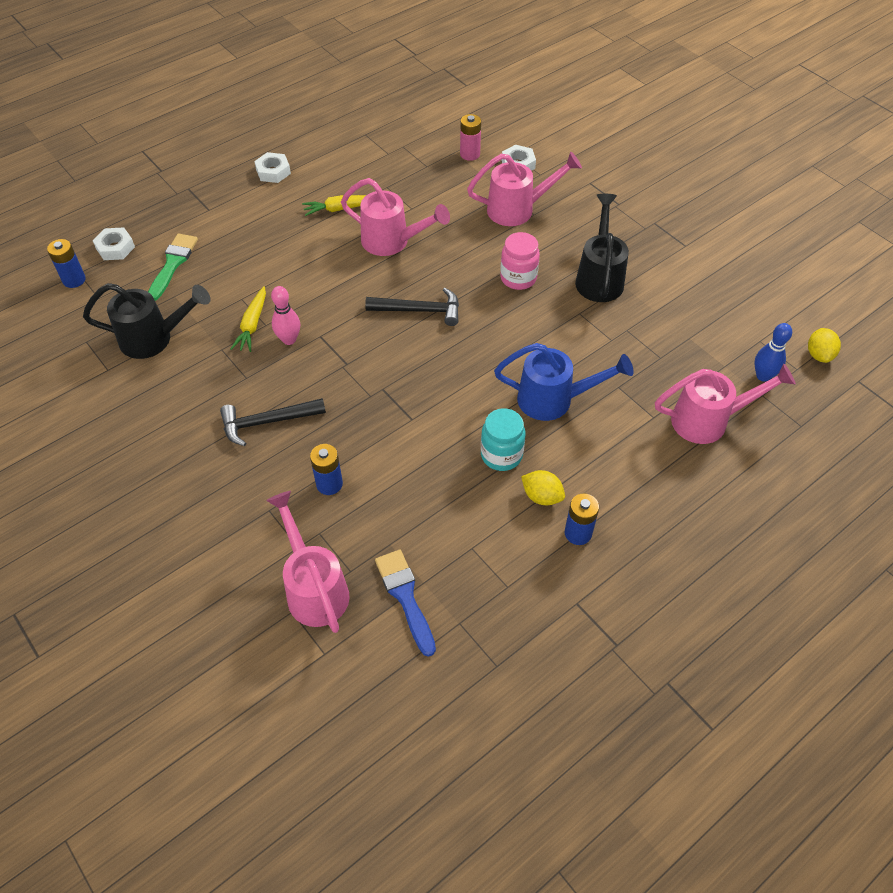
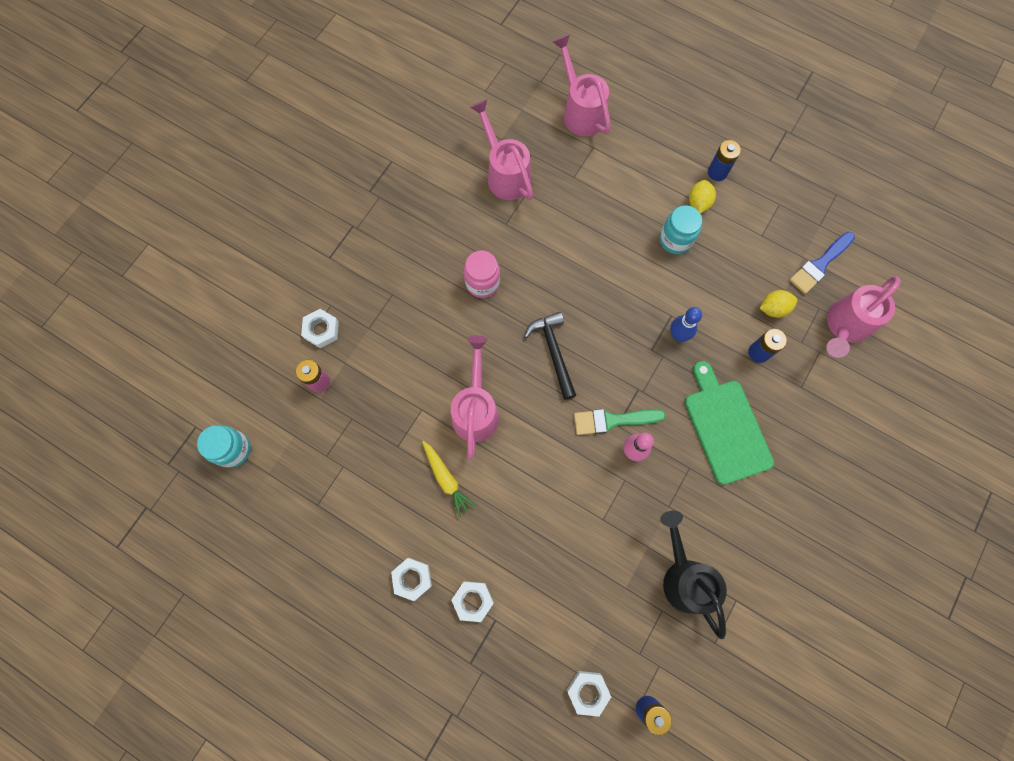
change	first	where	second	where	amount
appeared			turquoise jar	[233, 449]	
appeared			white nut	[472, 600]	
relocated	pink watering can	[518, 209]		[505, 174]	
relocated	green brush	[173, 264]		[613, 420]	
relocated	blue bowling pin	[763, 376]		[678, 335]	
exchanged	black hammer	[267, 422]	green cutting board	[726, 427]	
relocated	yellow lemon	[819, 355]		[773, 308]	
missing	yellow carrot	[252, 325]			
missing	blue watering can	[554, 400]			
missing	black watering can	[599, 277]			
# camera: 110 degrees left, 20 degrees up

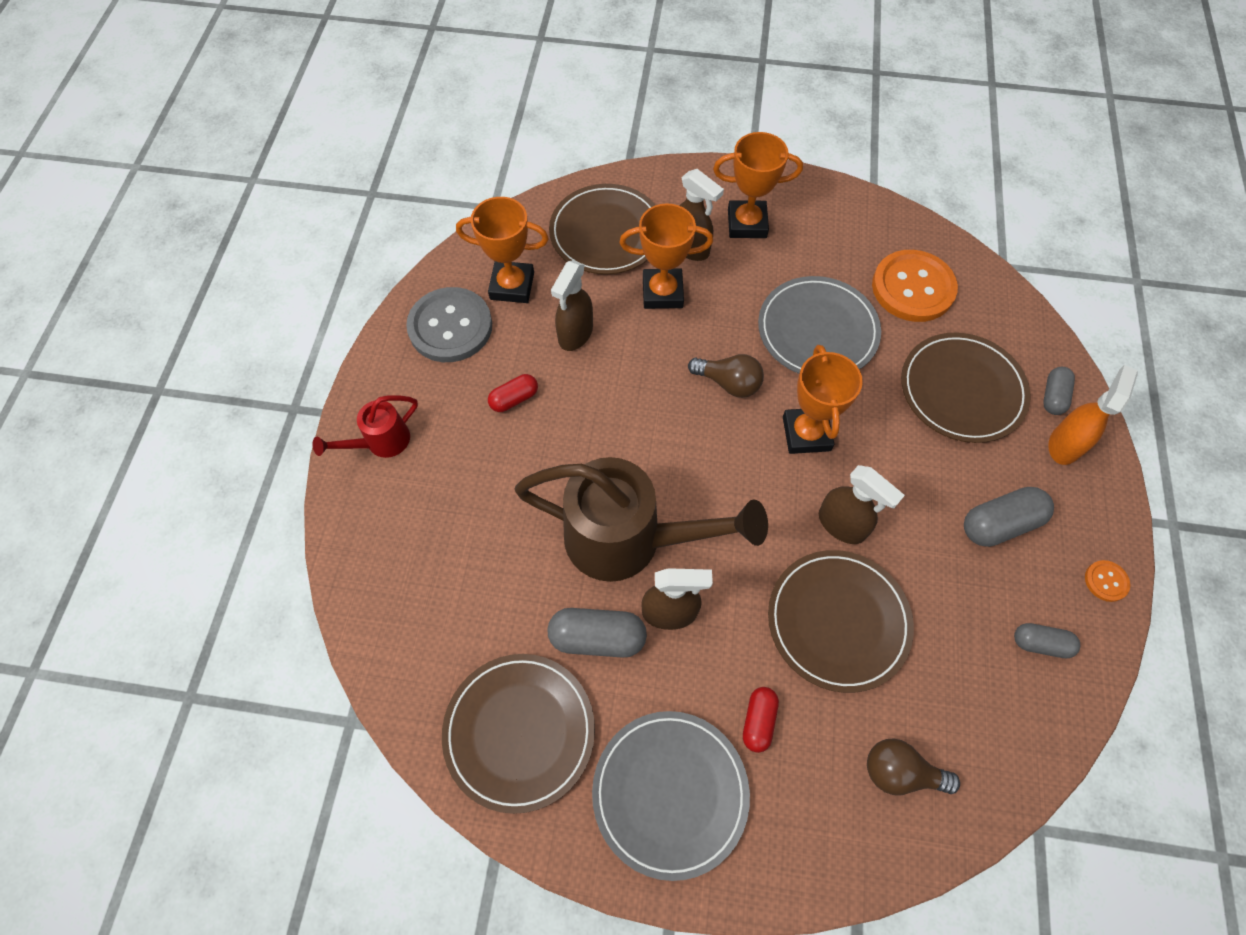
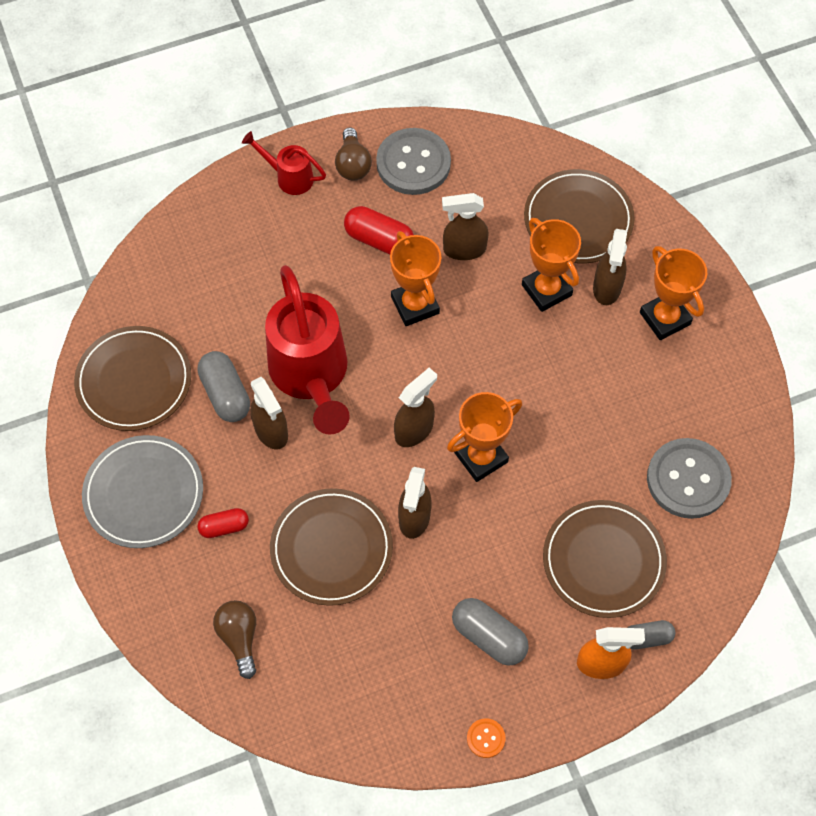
change	first	where	second	where	amount
colour	brown watering can	[629, 540]	red watering can	[311, 377]	
relocated	brown light bulb	[728, 383]		[353, 164]	
size	red capsule	[514, 399]		[379, 240]	x1.60
relocated	orange trophy	[512, 286]		[415, 305]	
appeared			brown spray bottle	[414, 430]	
colour	orange button	[913, 288]	grey button	[688, 479]	
missing	grey plate	[817, 330]			
missing	grey capsule	[1040, 643]			
# camera: 60 degrees right, 0 degrees up

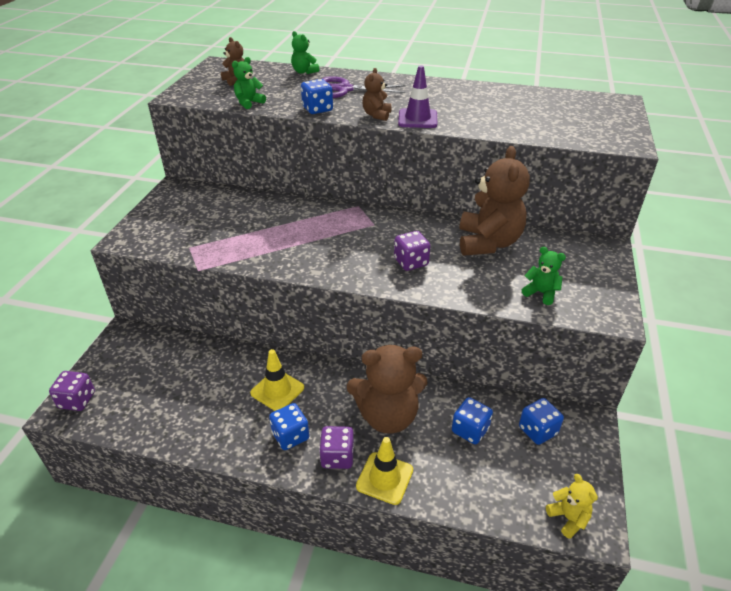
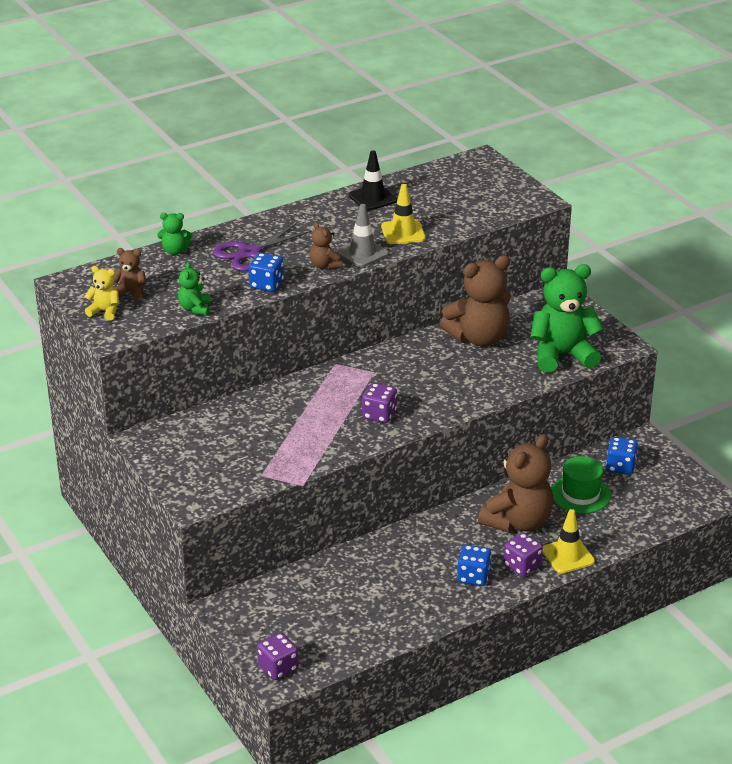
change	first	where	second	where	amount
relocated	yellow teddy bear	[568, 518]		[105, 311]	
colour	purple traffic cone	[417, 119]	grey traffic cone	[362, 253]	
appeared			black traffic cone	[372, 198]	
relocated	purple dice	[411, 262]		[379, 415]	
relocated	yellow traffic cone	[277, 390]		[403, 232]	
spun	brown teddy bear	[488, 243]		[479, 338]	105 degrees clockwise
size	green teddy bear	[541, 293]		[562, 355]	x2.12
exchanged	blue dice	[470, 430]	green hat	[580, 494]	
# camera: 45 degrees left, 5 degrees down

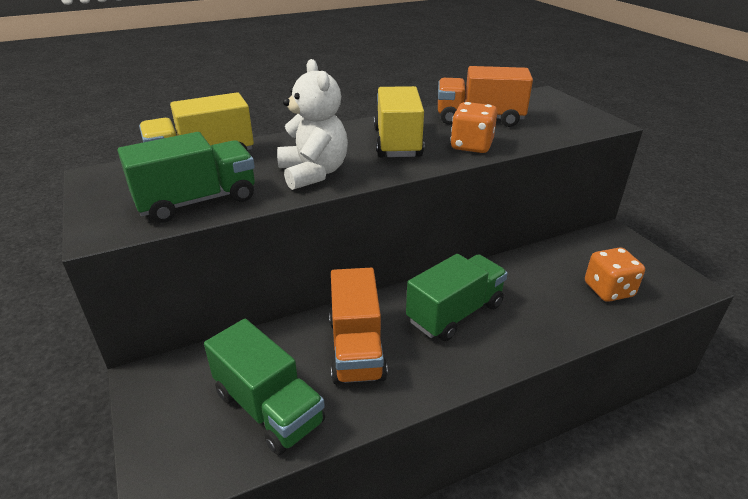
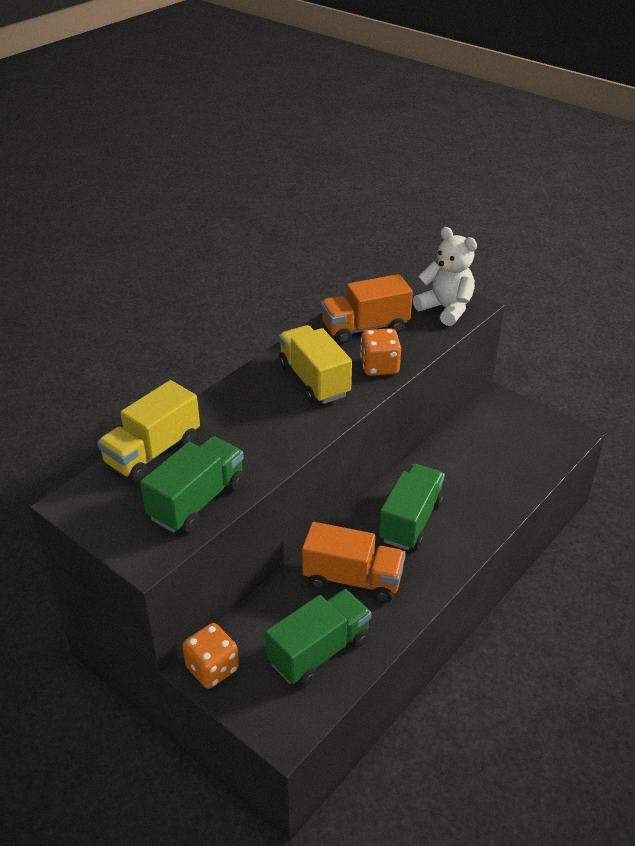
change	first	where	second	where	amount
relocated	orange dice	[608, 290]		[212, 668]	
spun	green truck	[268, 408]		[319, 651]	60 degrees counterclockwise
spun	orange truck	[356, 348]		[352, 579]	45 degrees counterclockwise
relocated	white teddy bear	[313, 173]		[446, 309]	
# camera: 25 degrees left, 5 degrees up

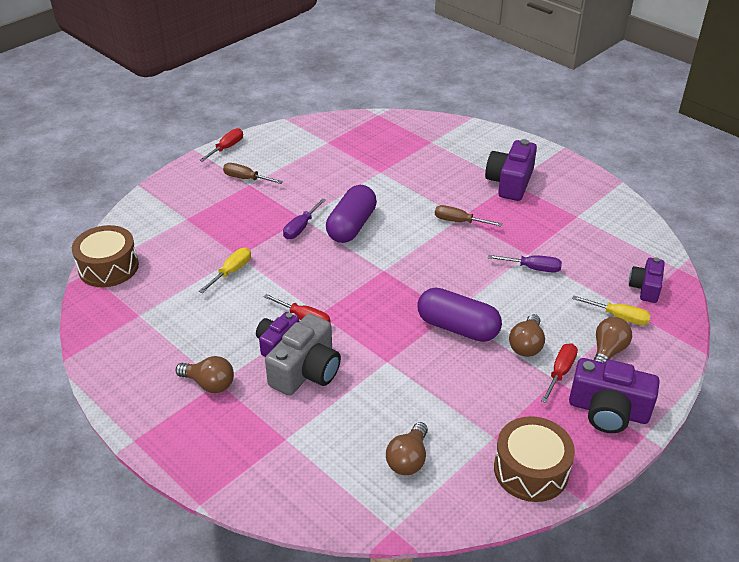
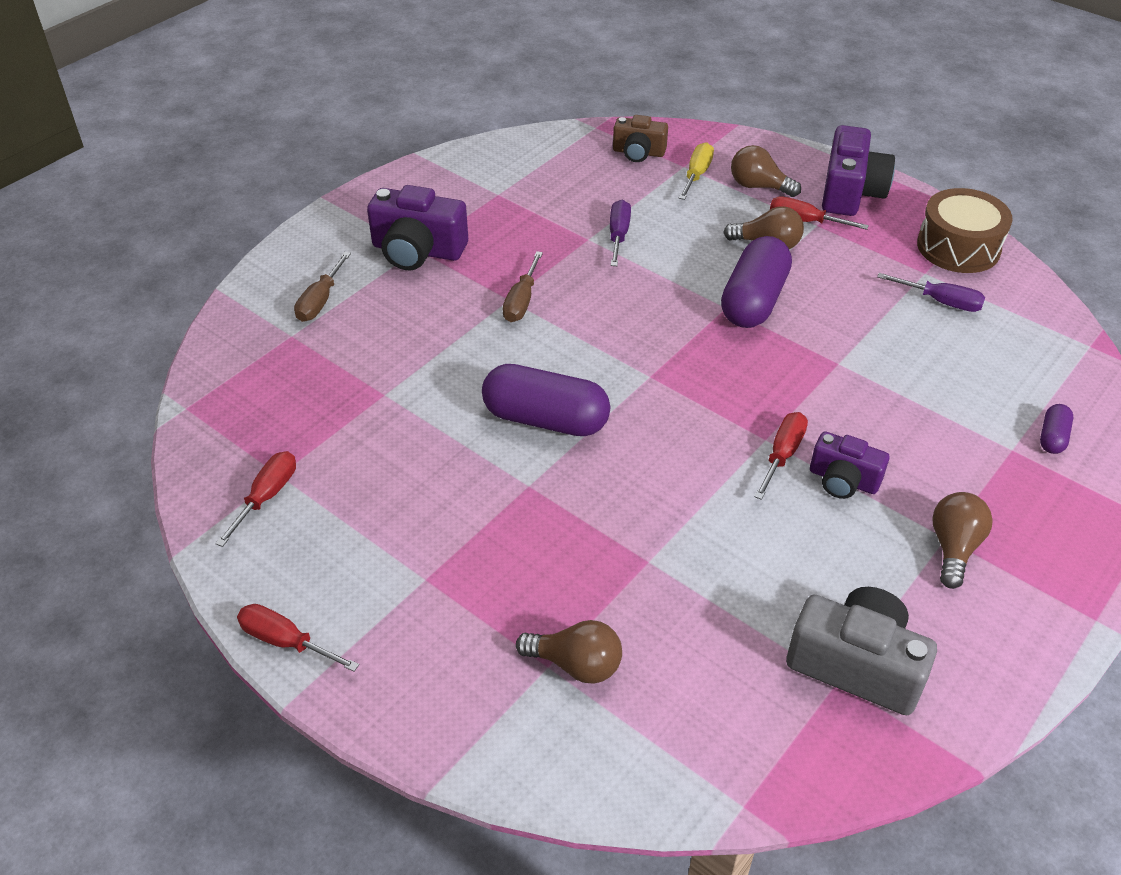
change	first	where	second	where	amount
appeared			red screwdriver	[267, 496]	
relocated	brown screwdriver	[246, 179]		[320, 301]	
relocated	brown light bulb	[408, 459]		[576, 664]	
colour	purple camera	[645, 288]	brown camera	[638, 152]	
relocated	grey camera	[306, 371]		[856, 665]	
relocated	purple screwdriver	[301, 227]		[941, 302]	
appeared			purple capsule	[1052, 437]	
missing	brown drum	[108, 267]			
missing	yellow screwdriver	[231, 272]			
# camera: 95 degrees left, 5 degrees up

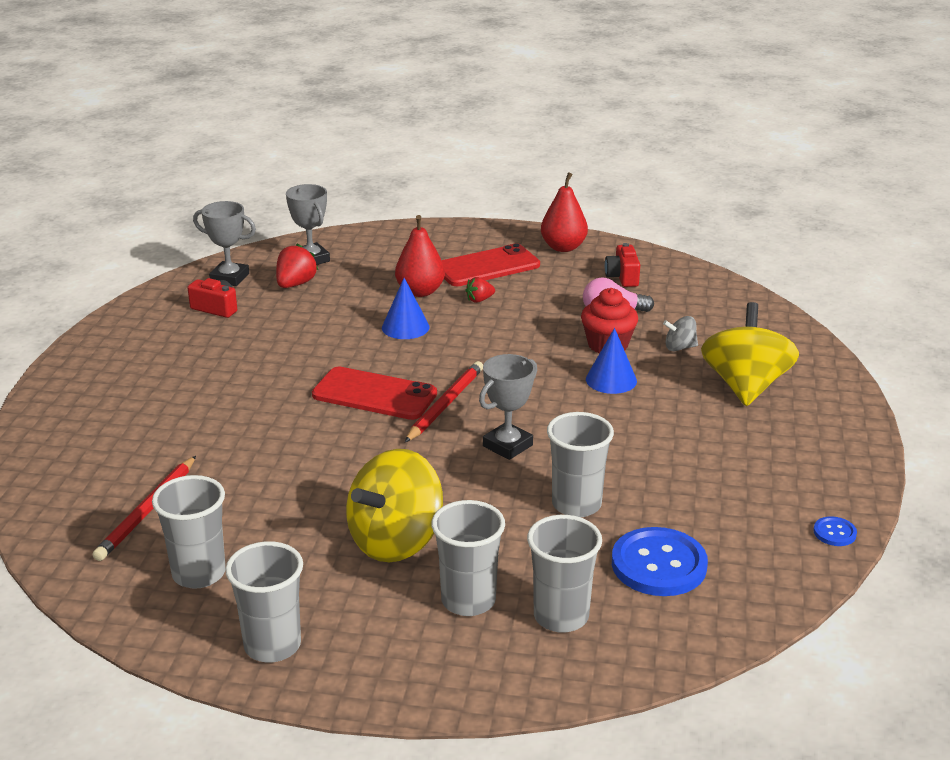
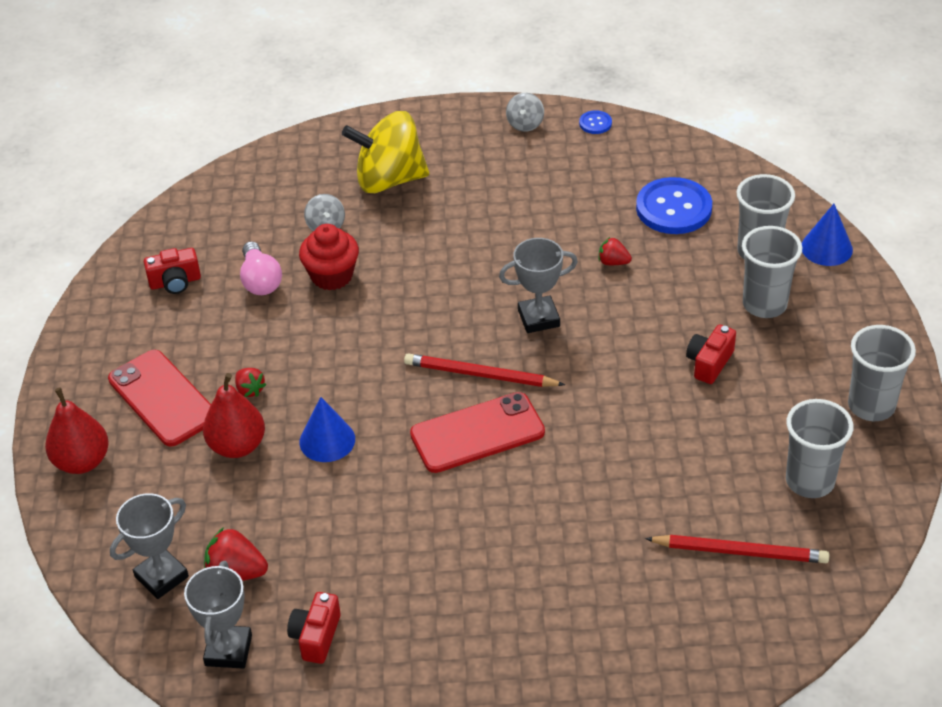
change	first	where	second	where	amount
relocated	red pear	[563, 247]		[82, 461]	
spun	red phone	[374, 394]		[477, 433]	60 degrees clockwise
spun	grey trophy	[507, 446]		[538, 318]	45 degrees counterclockwise
appeared			grey spinning top	[525, 124]	
exchanged	grey cup	[576, 505]	red strawberry	[613, 262]	
exchanged	yellow spinning top	[395, 541]	red camera	[709, 363]	
relocated	blue cone	[611, 380]		[826, 248]	
# camera: 100 degrees left, 15 degrees up

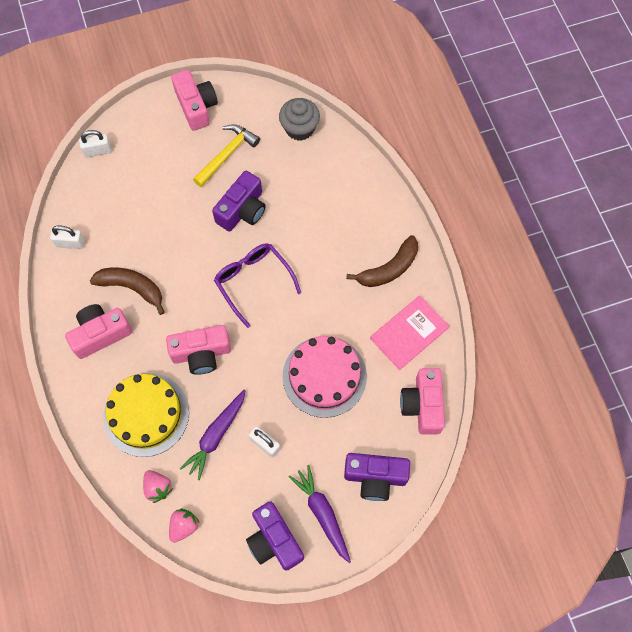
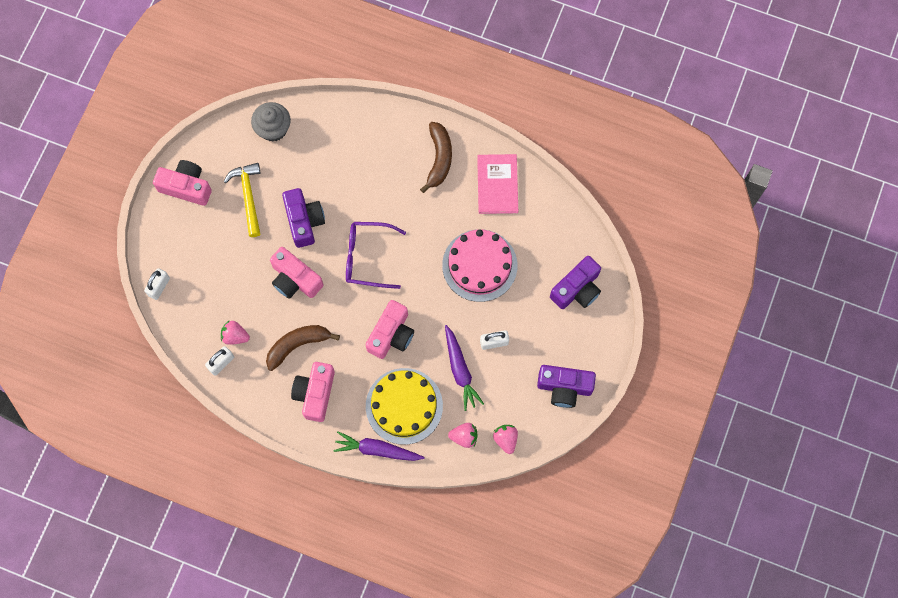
change	first	where	second	where	amount
appeared			pink strawberry	[235, 336]	
relocated	pink camera	[422, 405]		[295, 279]	
relocated	purple carrot	[322, 513]		[377, 449]	
# camera: 50 degrees left, 5 degrees up

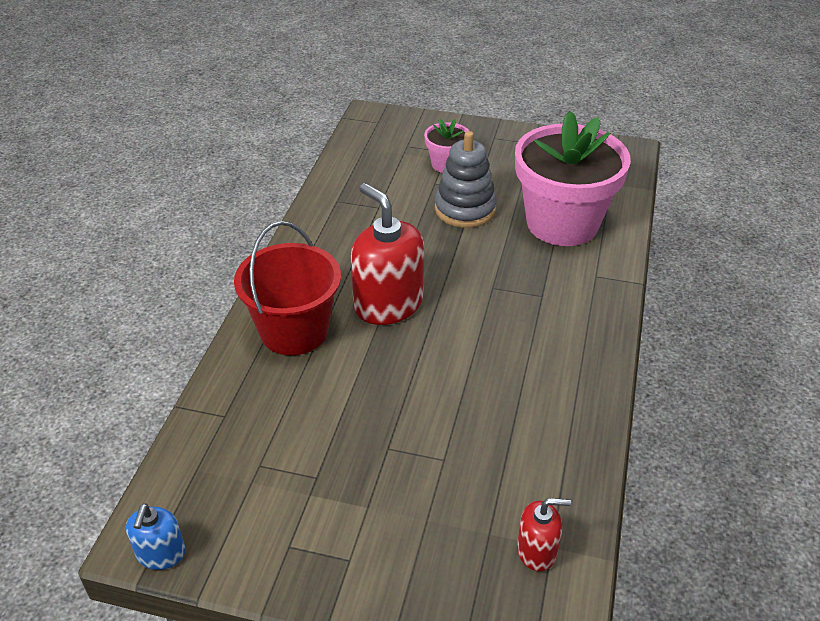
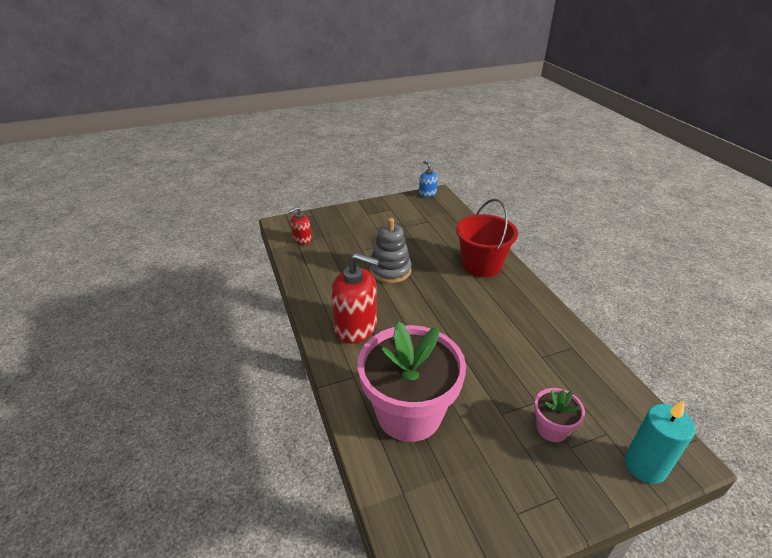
change	first	where	second	where	amount
relocated	red soap dispenser	[388, 304]		[356, 327]	
relocated	grey stacking toy	[465, 209]		[390, 270]	
appeared			turquoise candle	[645, 466]	
# camera: 145 degrees right, 5 degrees down

